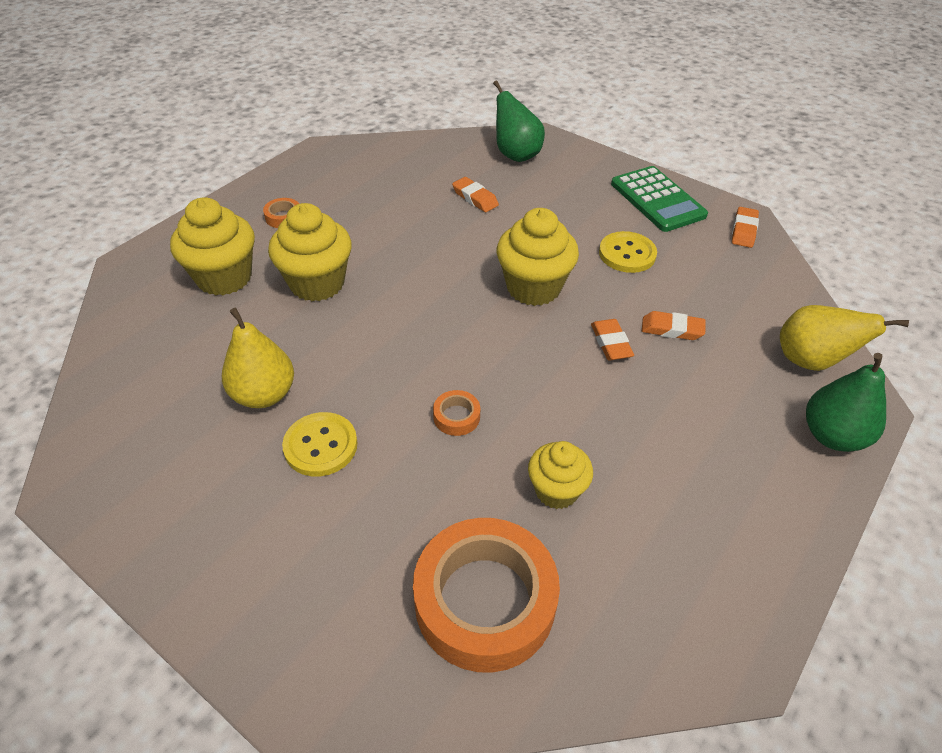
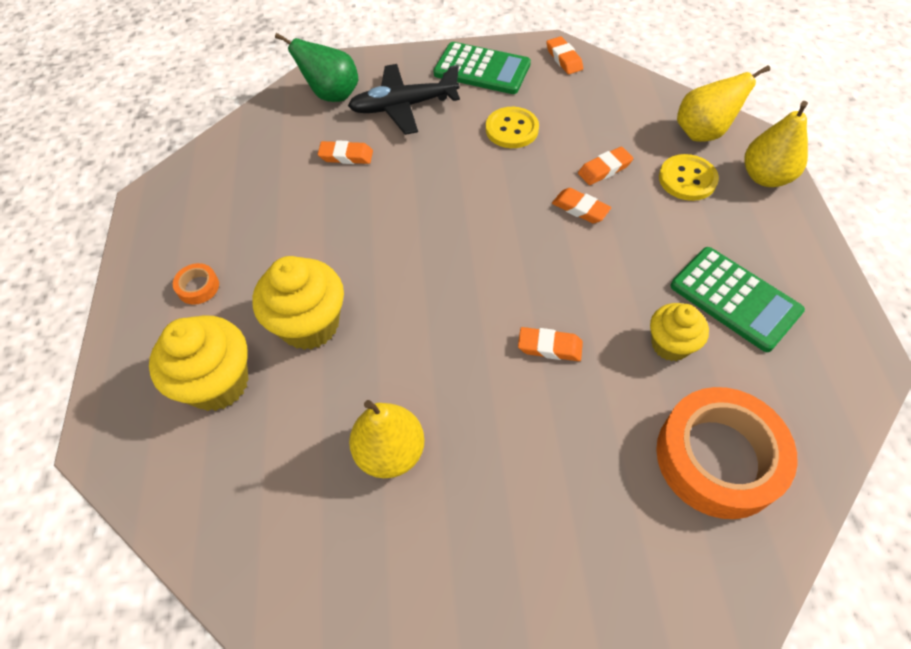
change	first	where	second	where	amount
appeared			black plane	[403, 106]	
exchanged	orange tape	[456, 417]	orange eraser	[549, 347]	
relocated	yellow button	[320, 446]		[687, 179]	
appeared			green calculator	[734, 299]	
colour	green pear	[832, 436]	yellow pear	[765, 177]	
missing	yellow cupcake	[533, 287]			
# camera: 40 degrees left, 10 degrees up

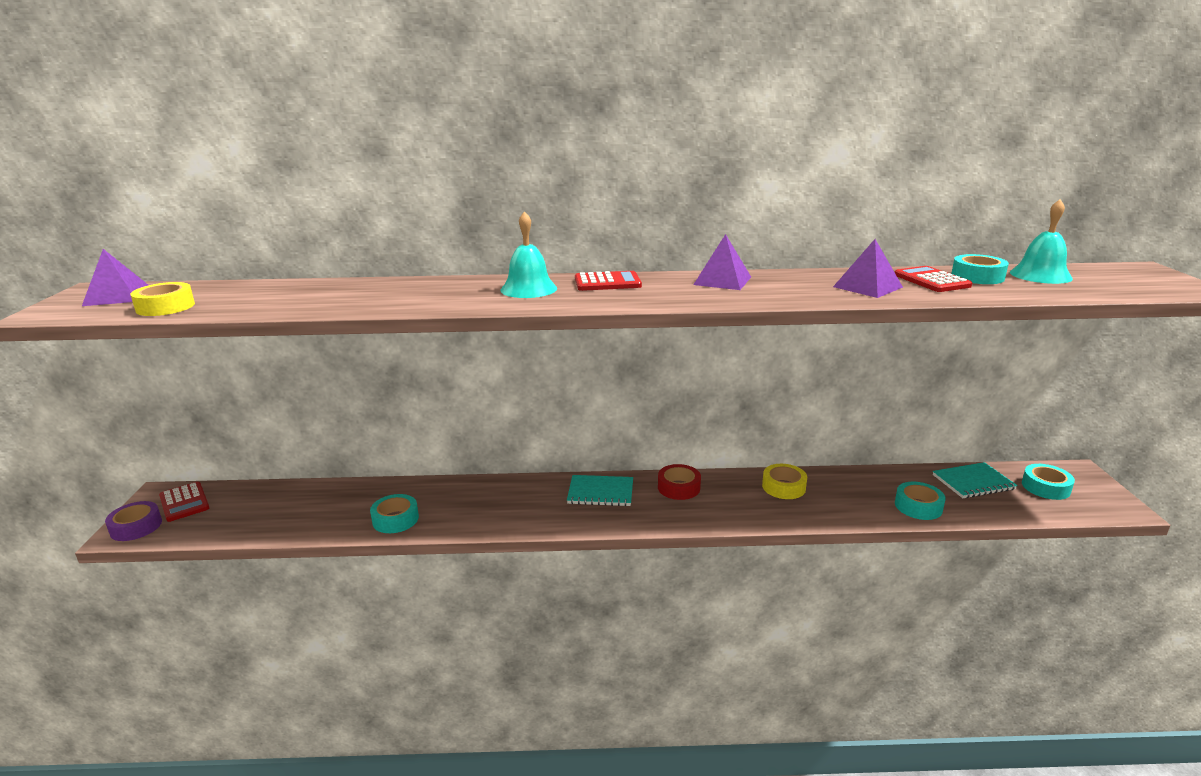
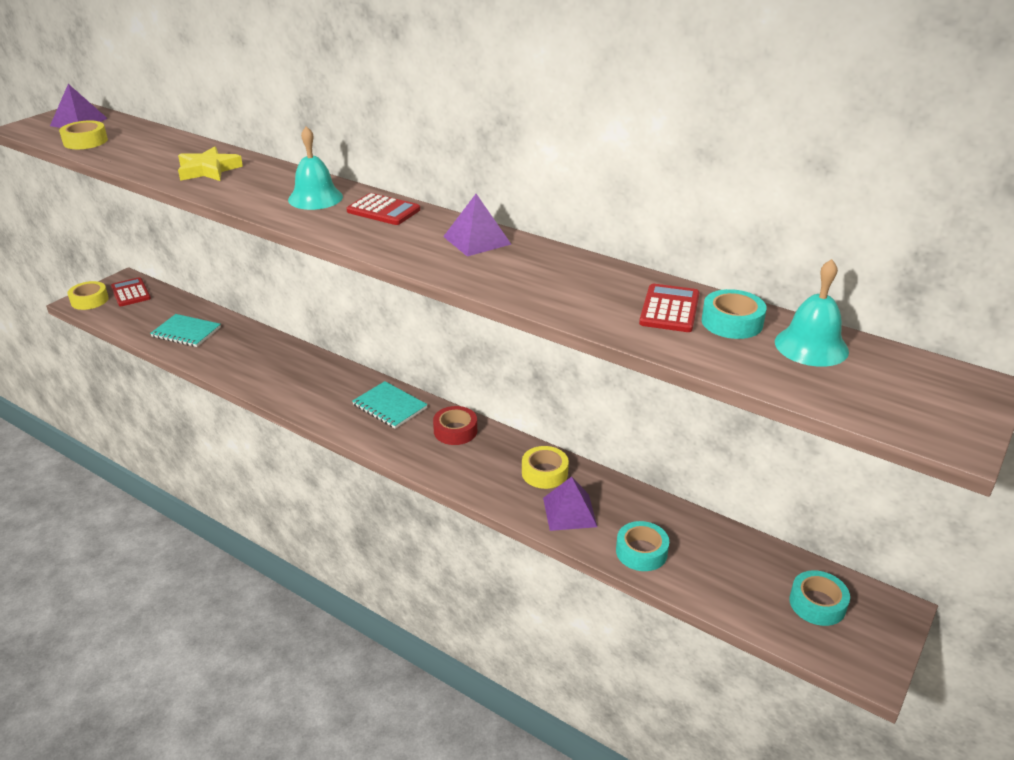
change	first	where	second	where	amount
colour	purple tape	[136, 527]	yellow tape	[89, 300]	
spun	red calculator	[184, 502]		[130, 293]	150 degrees clockwise
relocated	turquoise notebook	[973, 482]		[186, 332]	
appeared			yellow star	[208, 170]	
relocated	purple pyramid	[867, 287]		[569, 512]	
missing	turquoise tape	[395, 519]			
# camera: 35 degrees right, 10 degrees up

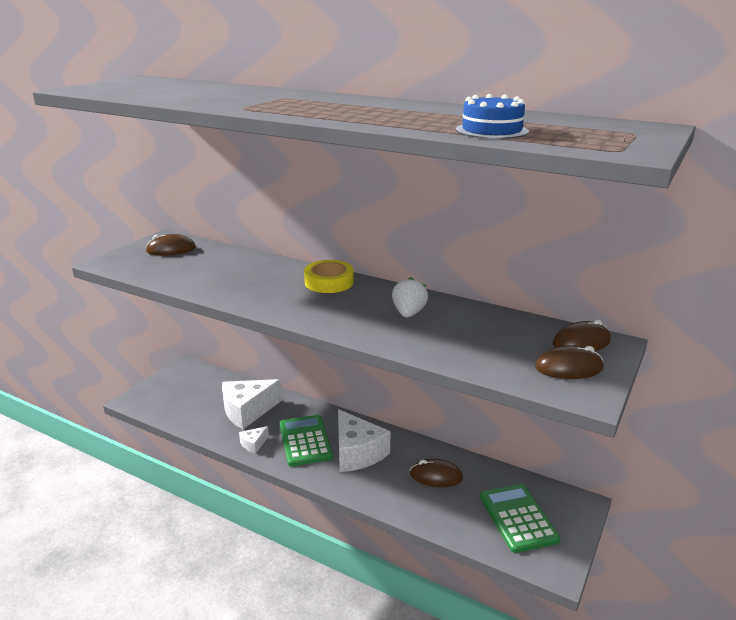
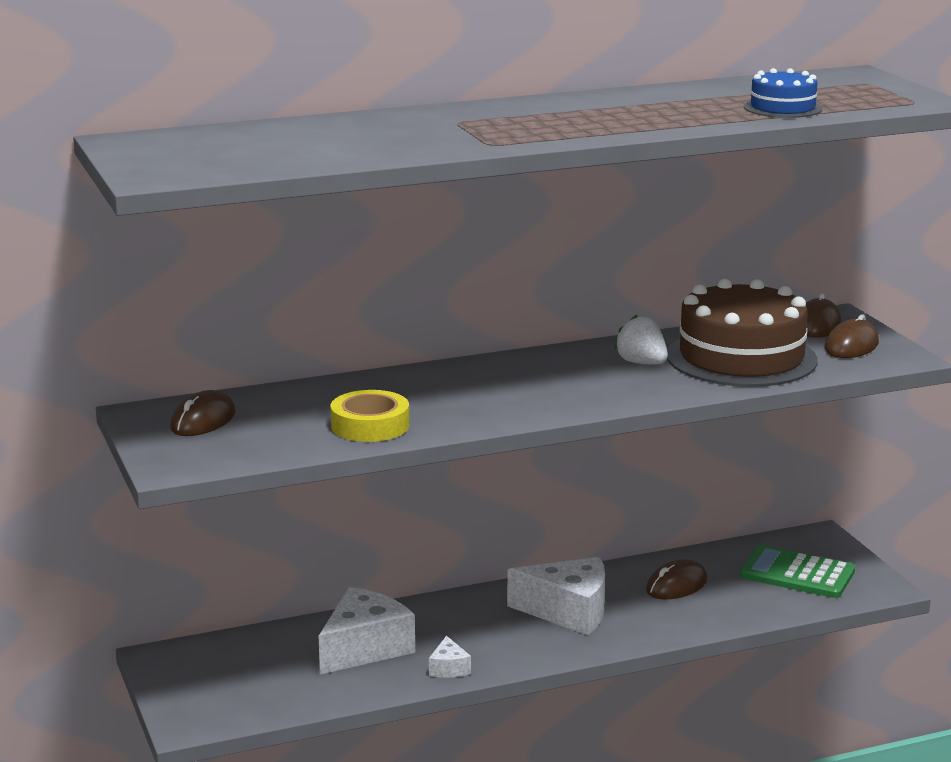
change	first	where	second	where	amount
spun	white cheese	[247, 411]		[365, 648]	150 degrees counterclockwise
relocated	yellow tape	[329, 282]		[370, 425]	
appeared			brown cake	[741, 358]	
missing	green calculator	[305, 441]			
# camera: 50 degrees left, 5 degrees down

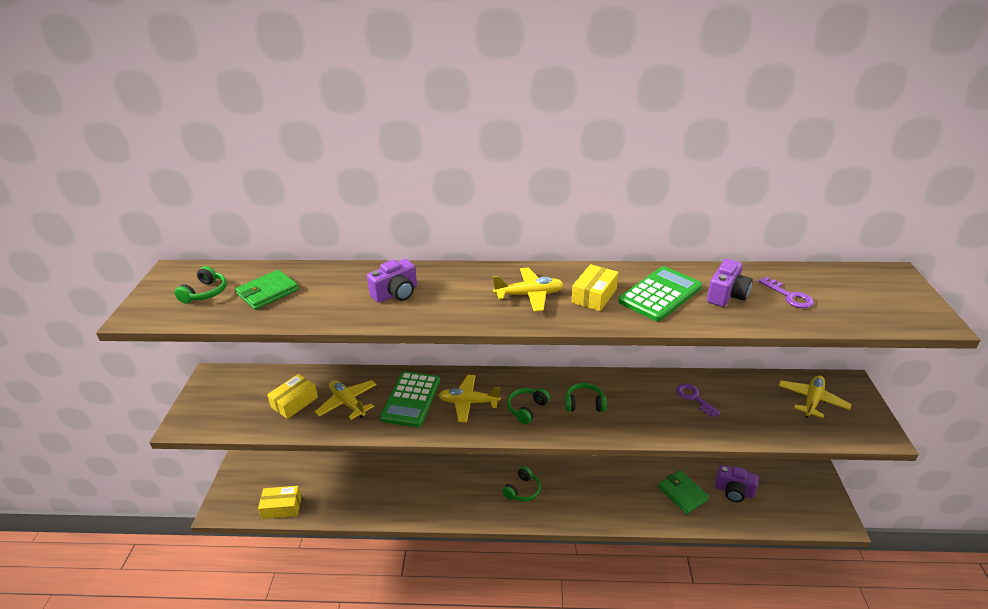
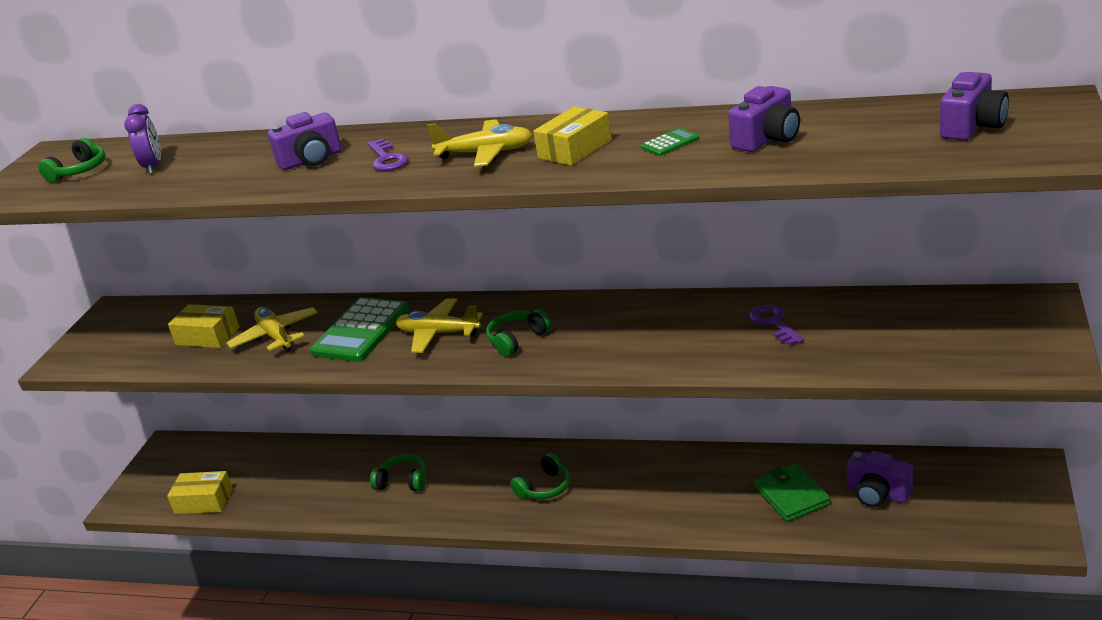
change	first	where	second	where	amount
exchanged	green wallet	[268, 292]	purple clock	[153, 167]	
spun	yellow box	[294, 402]		[207, 336]	60 degrees clockwise
relocated	purple key	[789, 296]		[387, 159]	
relocated	green headphones	[584, 404]		[403, 481]	
size	green calculator	[660, 294]		[670, 143]	x0.44
appeared			purple camera	[972, 127]	
missing	yellow plane	[812, 400]			
# camera: 15 degrees right, 5 degrees down

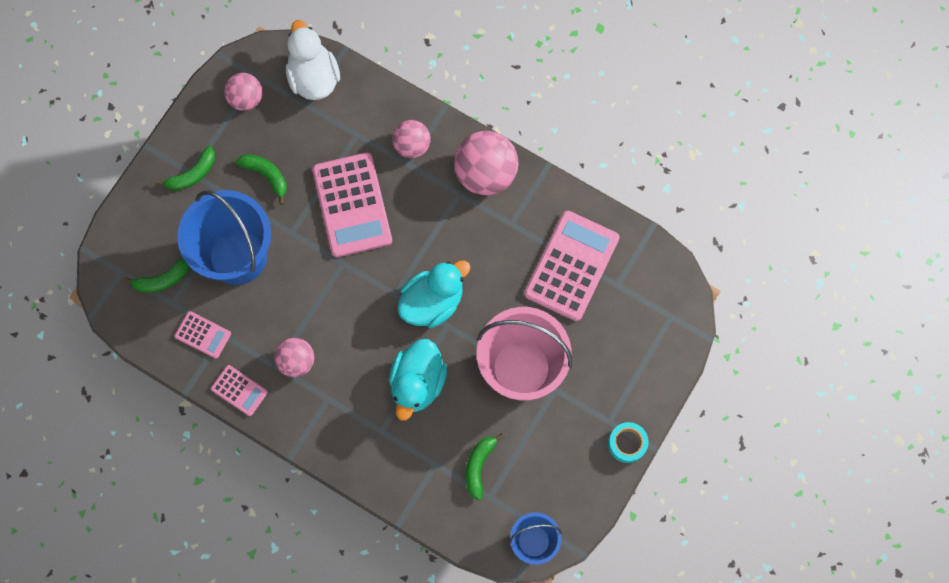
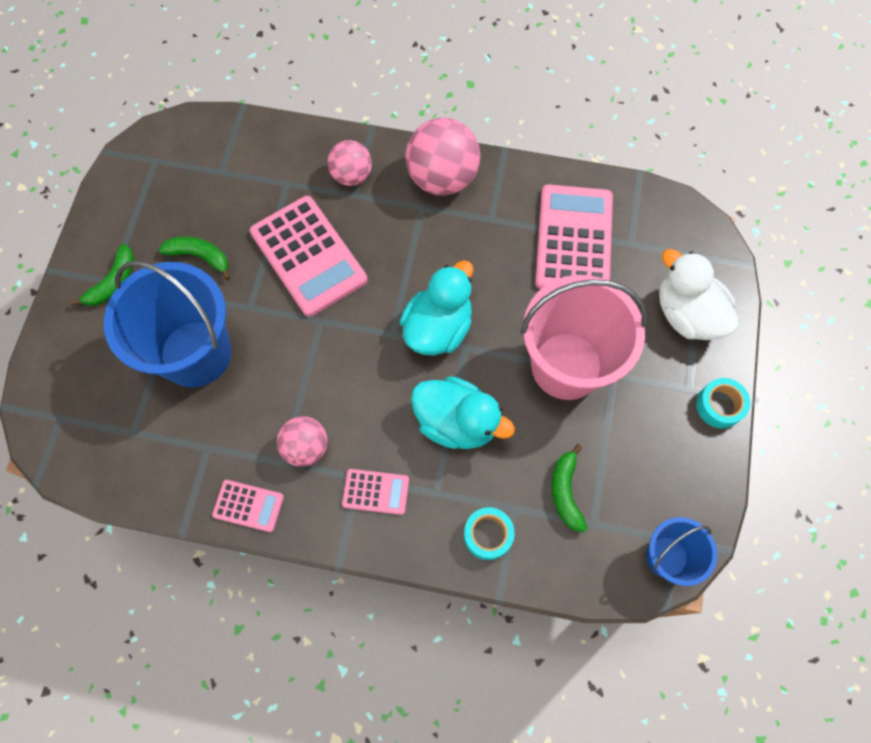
change	first	where	second	where	amount
relocated	pink calculator	[203, 335]		[376, 491]	
spun	turquoise duck	[417, 382]		[456, 422]	60 degrees counterclockwise
appeared			turquoise tape	[488, 535]	
relocated	white duck	[314, 77]		[687, 314]	
missing	green banana	[163, 279]			
missing	pink ball	[246, 98]			
# camera: 20 degrees left, 5 degrees down

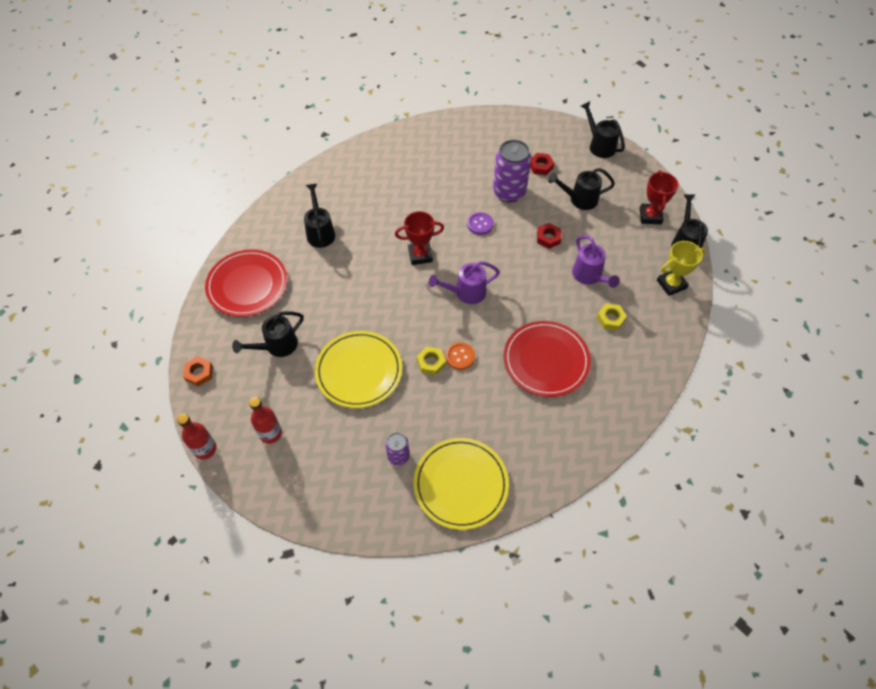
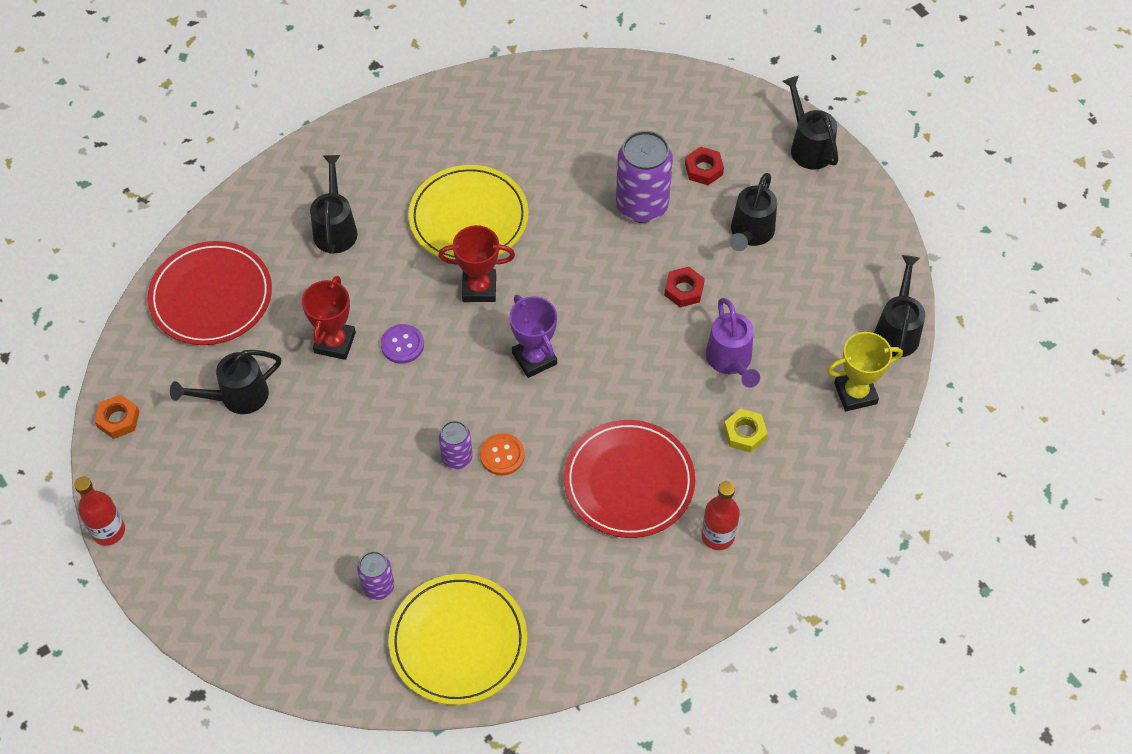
change	first	where	second	where	amount
relocated	red trophy	[650, 216]		[335, 343]	
relocated	purple button	[480, 224]		[402, 345]	
relocated	yellow plate	[359, 371]		[468, 218]	
exchanged	yellow nut	[431, 362]	purple can	[457, 457]	
exchanged	purple watering can	[466, 293]	purple trophy	[534, 358]	
relocated	red bottle	[270, 433]		[717, 536]	
spun	black watering can	[579, 199]		[750, 233]	75 degrees counterclockwise
# camera: 10 degrees right, 0 degrees up

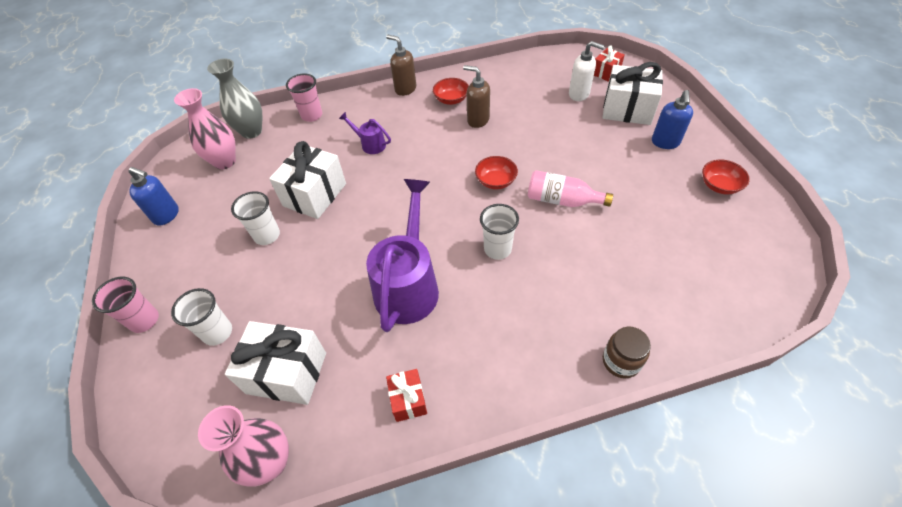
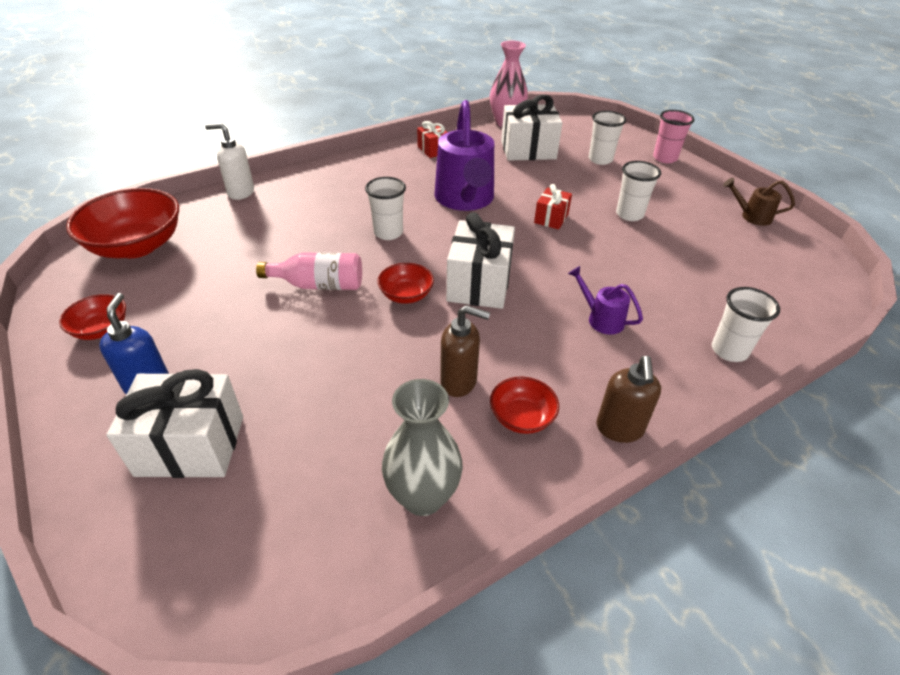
change	first	where	second	where	amount
appeared			red bowl	[137, 246]	
relocated	white soap dispenser	[579, 94]		[240, 192]	
relocated	grey vase	[251, 131]		[423, 497]	
relocated	white gift	[314, 195]		[479, 284]	
relocated	red gift	[606, 72]		[551, 218]	
spun	purple watering can	[370, 144]		[601, 319]	150 degrees counterclockwise
spun	brown soap dispenser	[405, 89]		[619, 429]	75 degrees clockwise
colour	pink cup	[312, 115]	white cup	[729, 350]	
exchanged	blue soap dispenser	[166, 215]	brown watering can	[751, 216]	
missing	pink vase	[225, 161]			
missing	brown jar	[621, 361]			
# camera: 160 degrees right, 10 degrees down

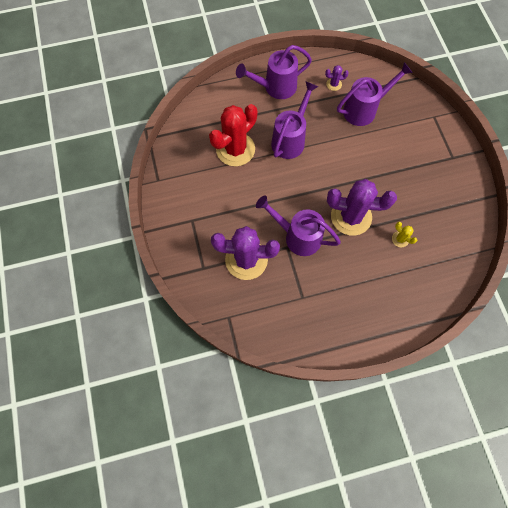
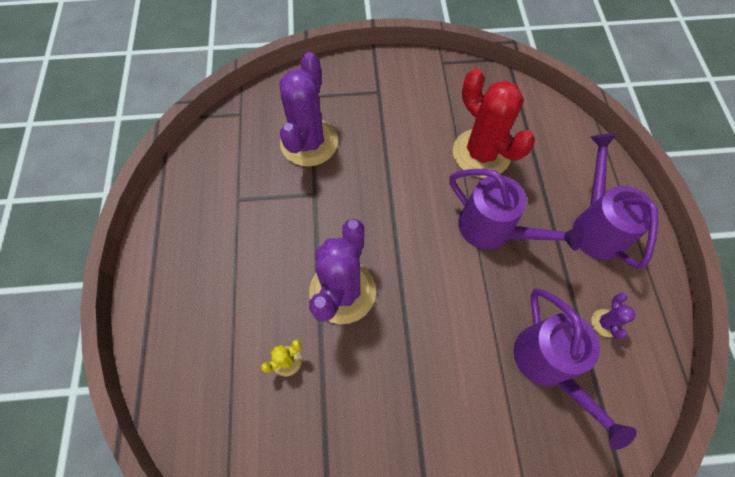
change	first	where	second	where	amount
missing	purple watering can	[297, 236]			
# camera: 100 degrees right, 5 degrees down

